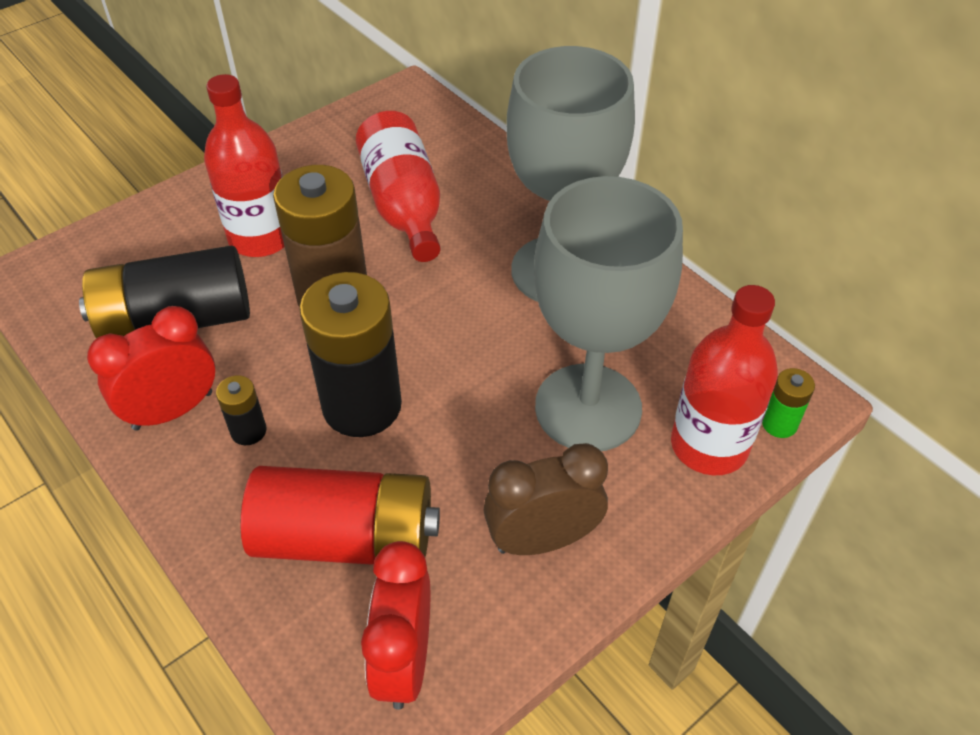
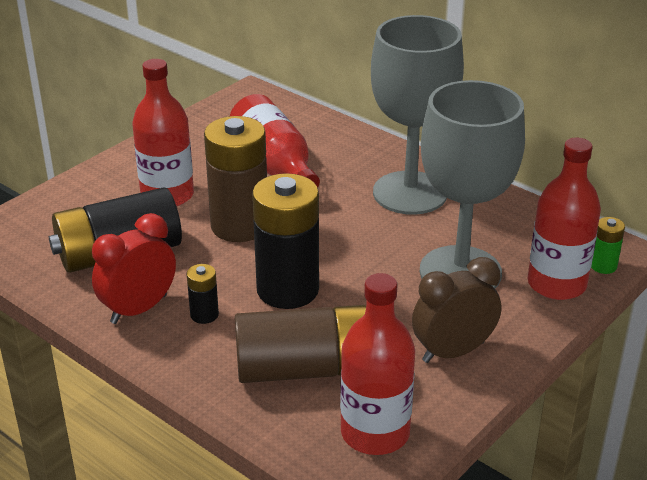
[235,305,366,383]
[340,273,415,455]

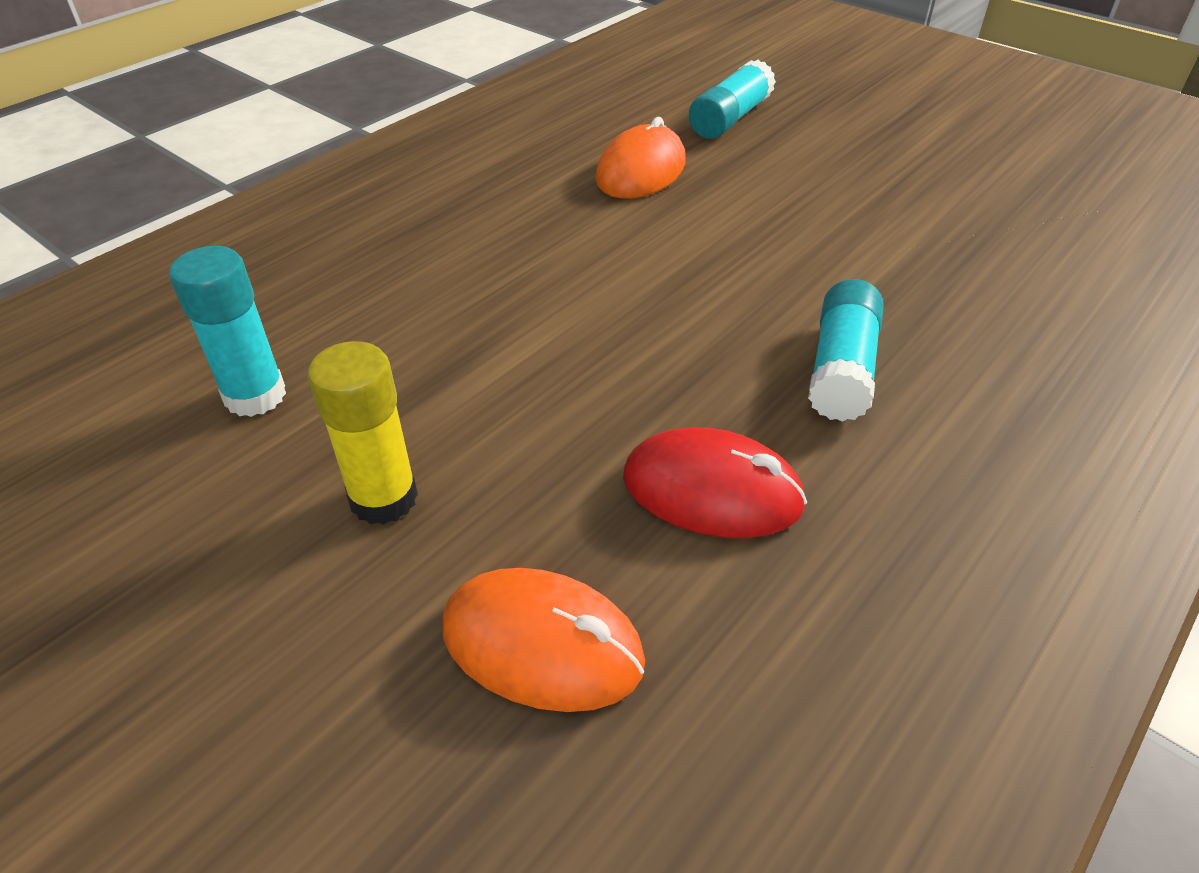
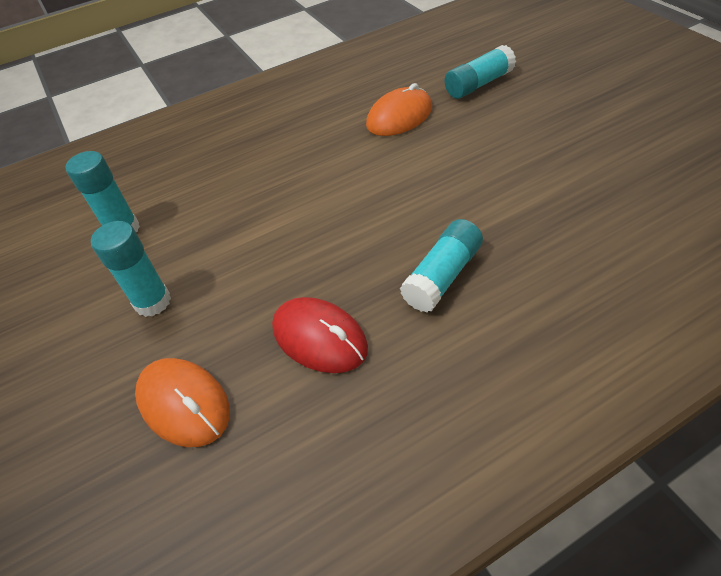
[91,221,171,317]

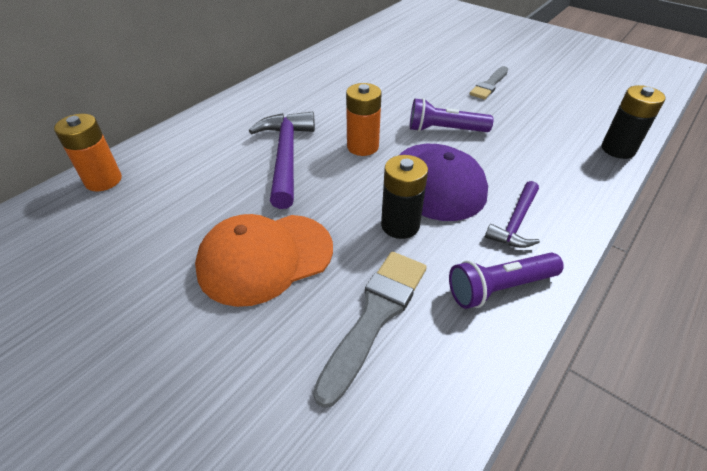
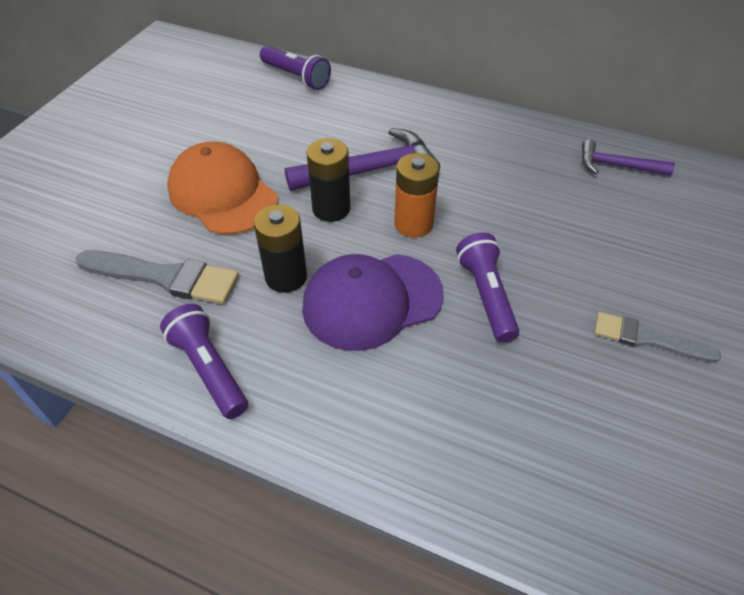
[307,138,350,222]
[260,46,331,90]
[582,139,675,176]

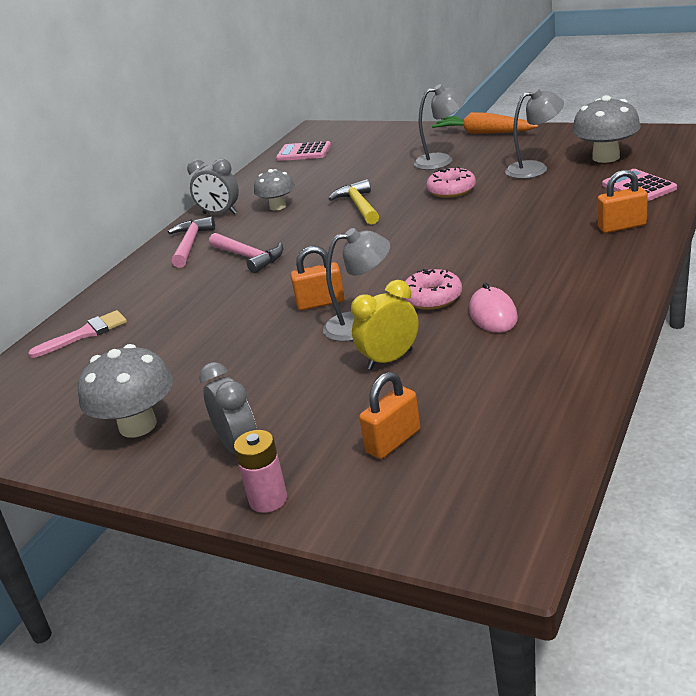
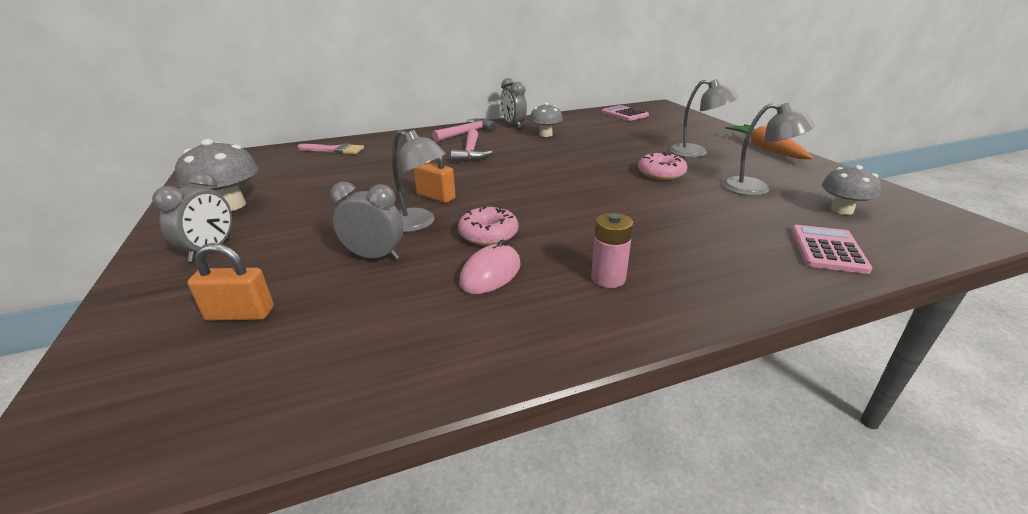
[822,165,881,215]
[598,170,648,233] (first image)
[329,179,379,225] (first image)
[330,182,403,260]
[591,213,633,288]

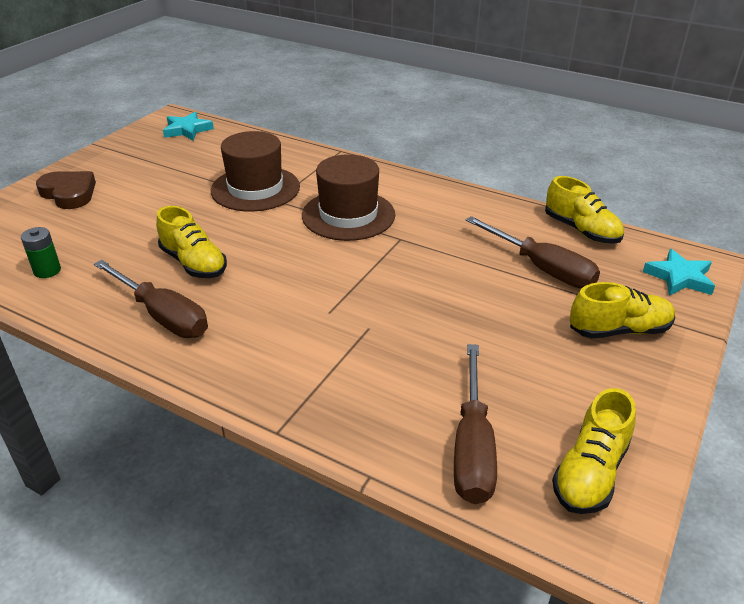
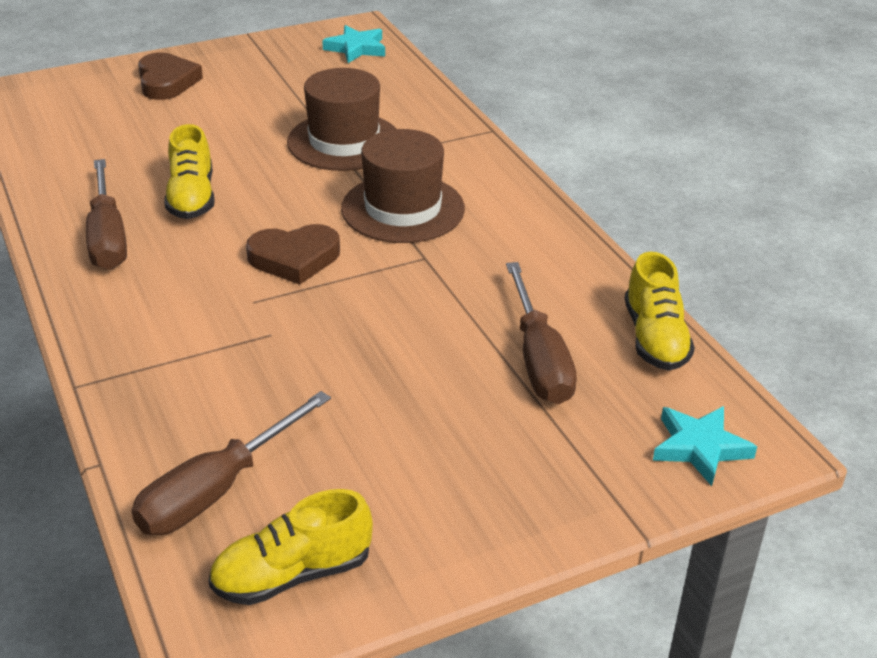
[21,227,61,278] (first image)
[570,282,675,338] (first image)
[246,224,340,284]

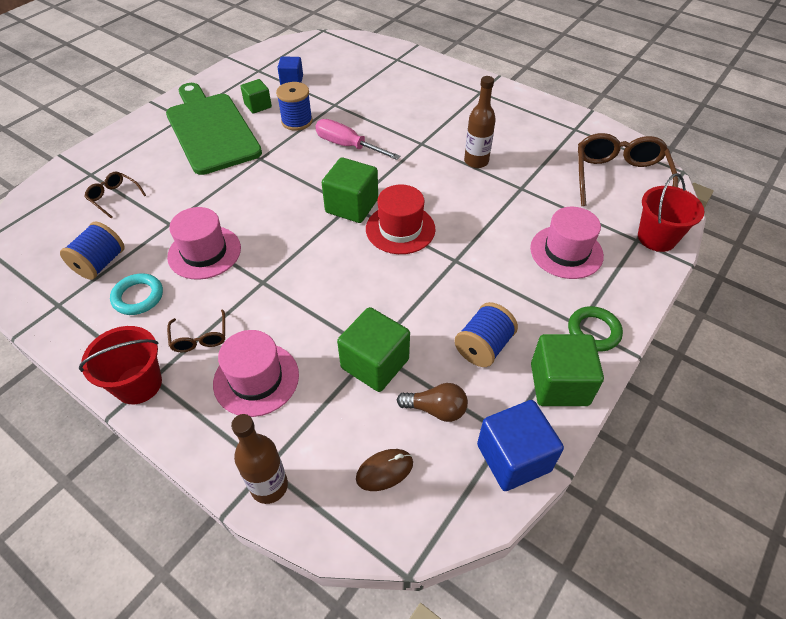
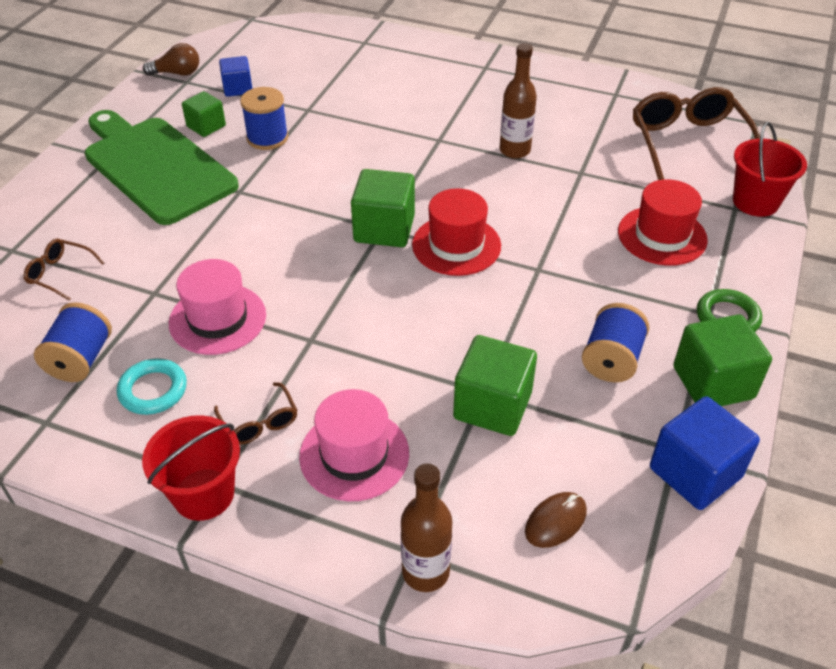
[315,119,401,160] (first image)
[618,179,708,266]
[143,43,199,75]

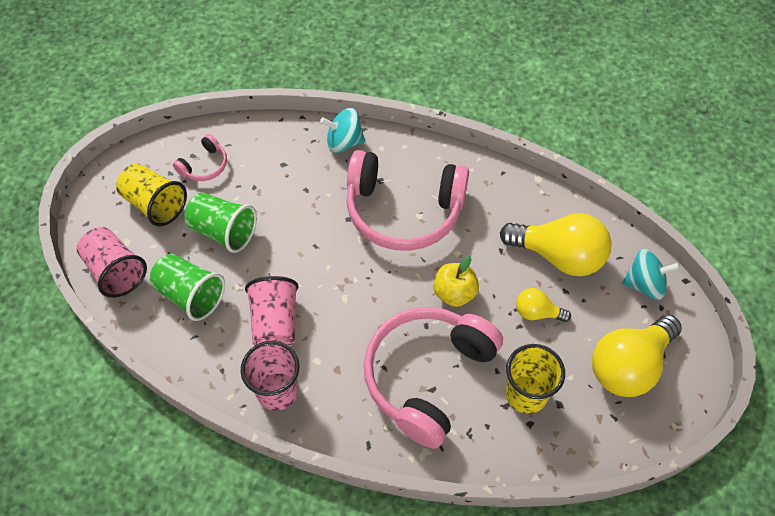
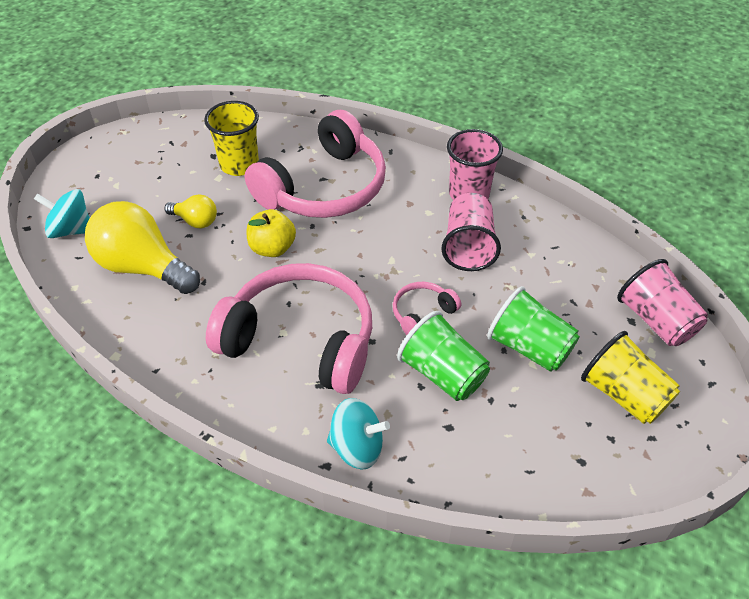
[393,282,461,335]
[397,311,490,401]
[592,315,682,397] (first image)

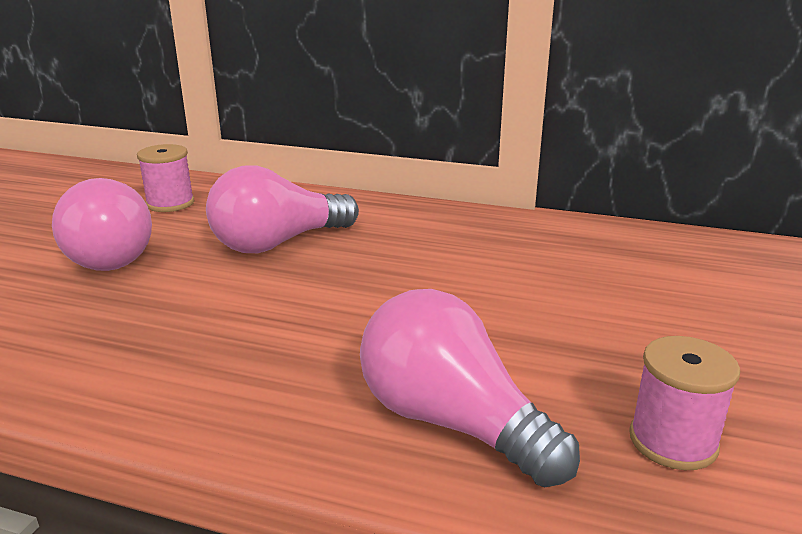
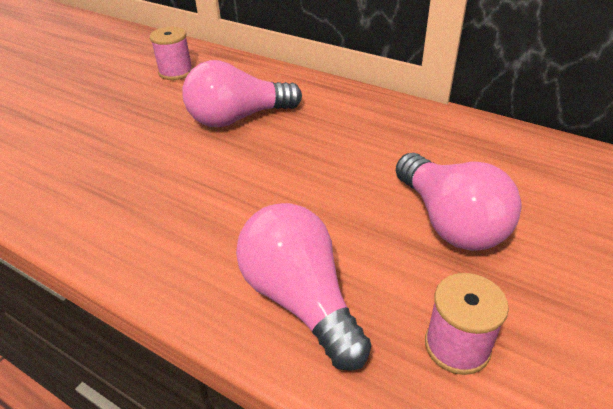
[396,153,521,251]

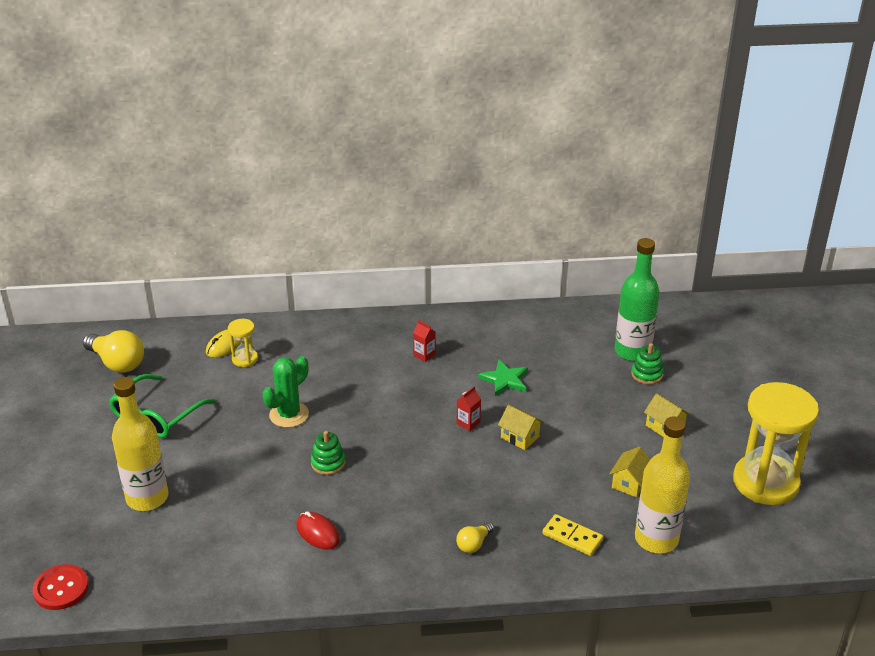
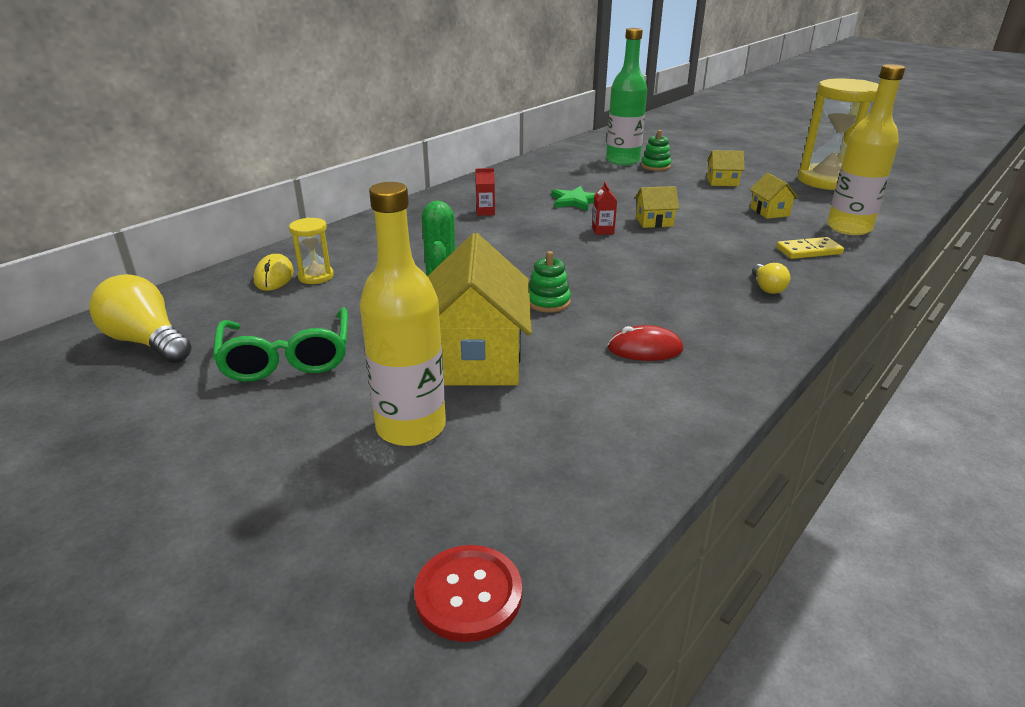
[89,274,191,363]
[427,233,532,386]

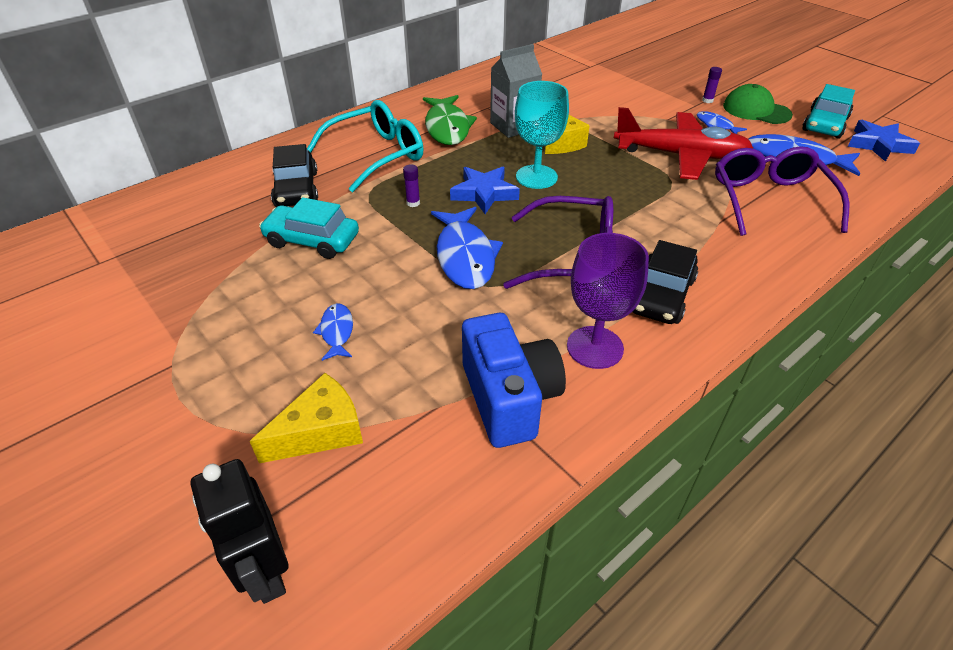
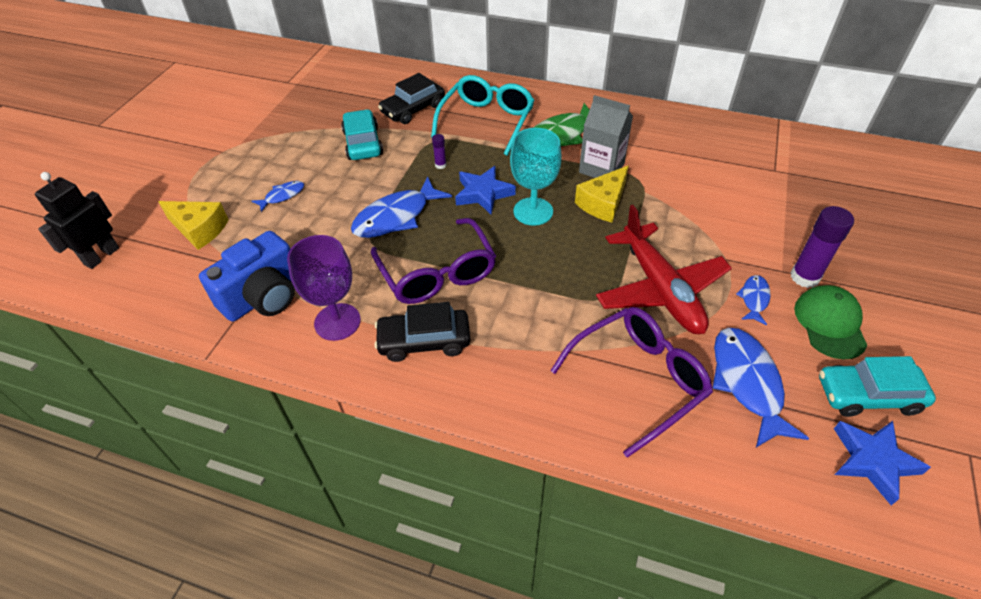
[790,206,854,288]
[431,75,535,156]

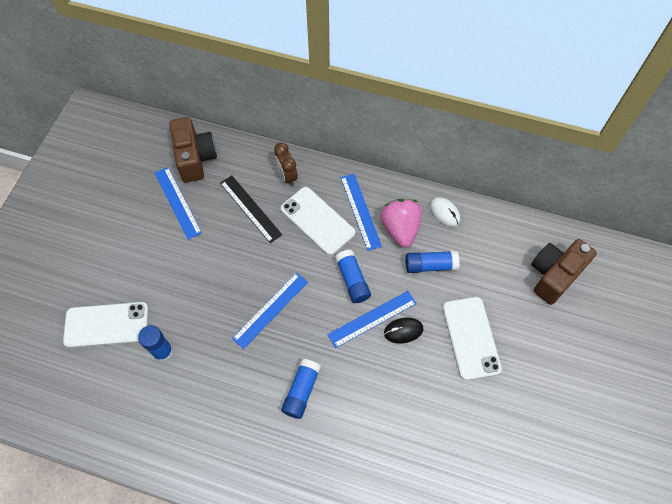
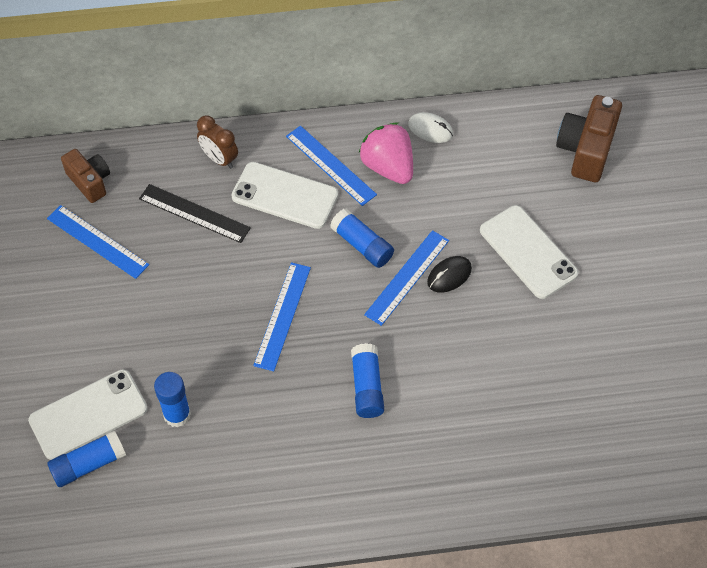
[61,149,110,203]
[47,430,126,487]

